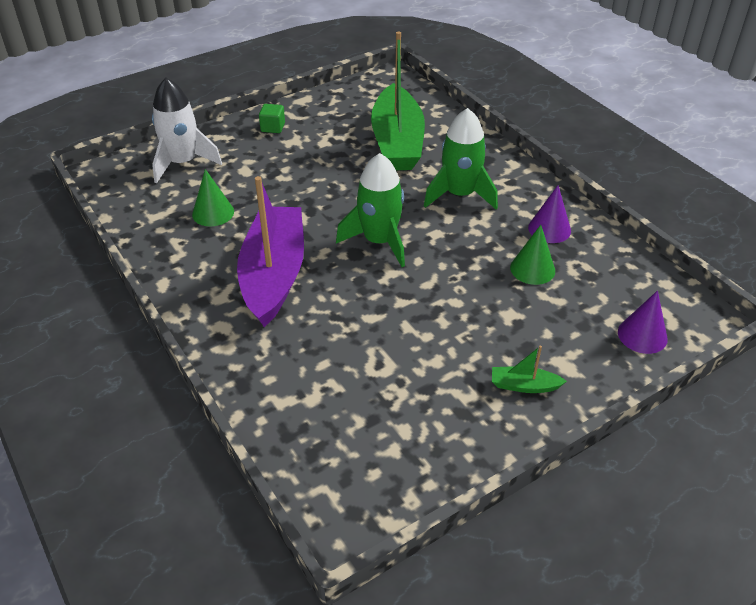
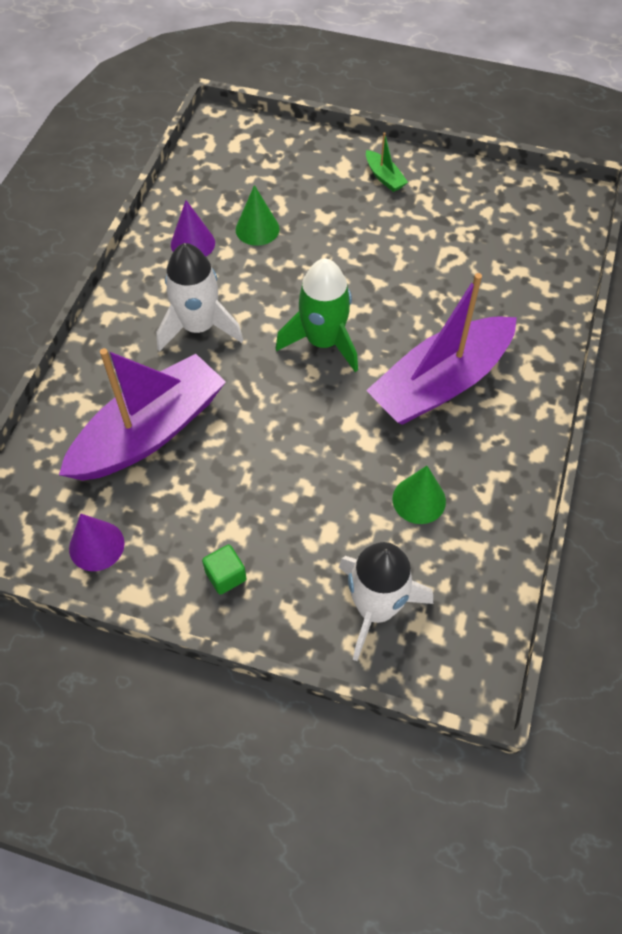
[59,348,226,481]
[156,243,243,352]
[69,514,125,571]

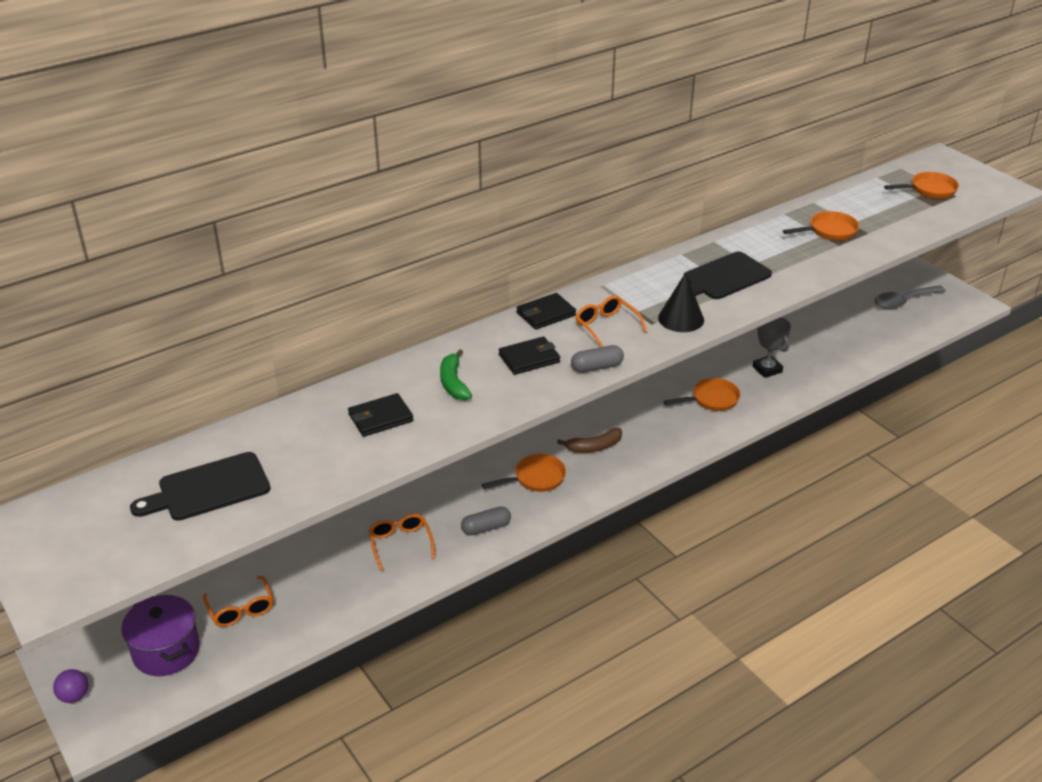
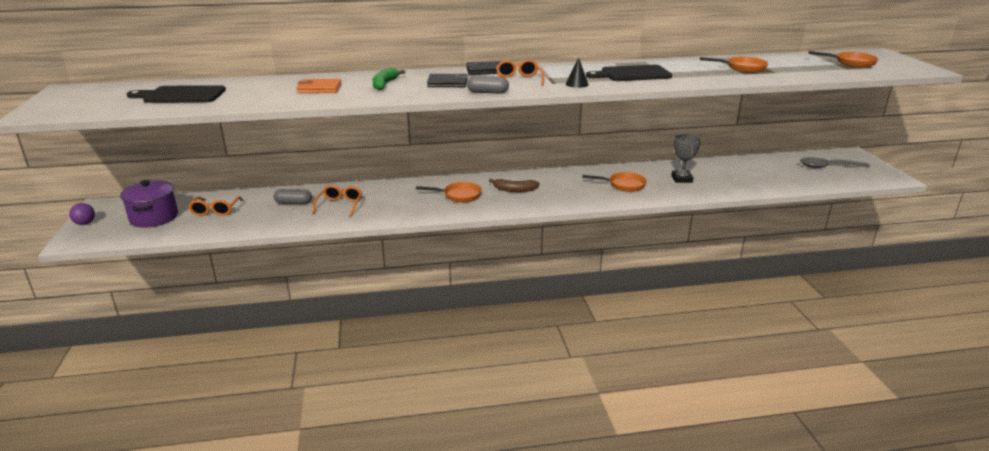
[566,57,589,88]
[296,79,342,93]
[274,189,312,204]

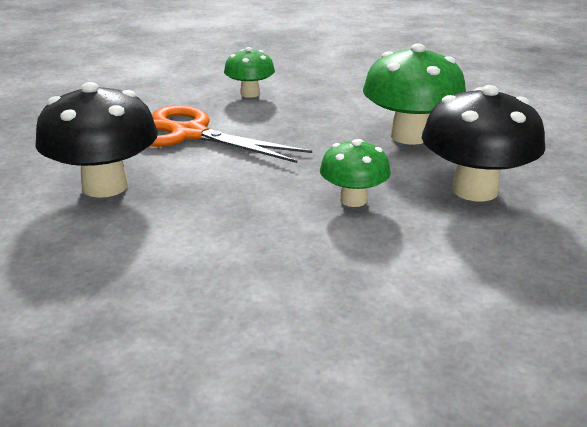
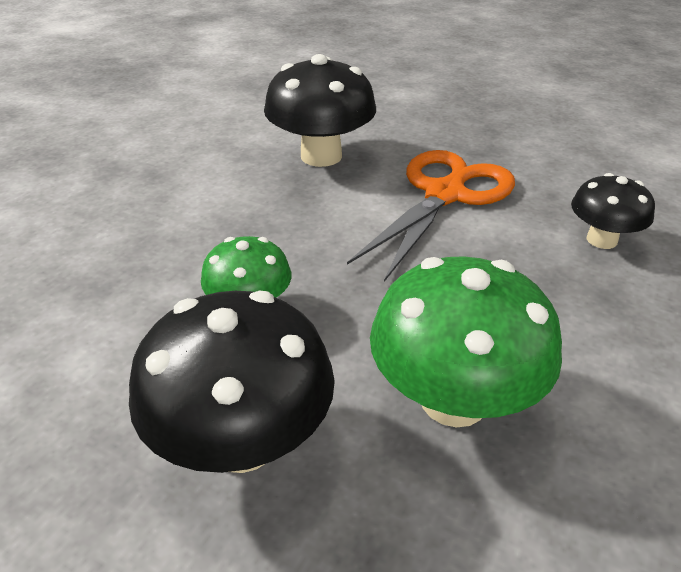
[571,173,655,249]

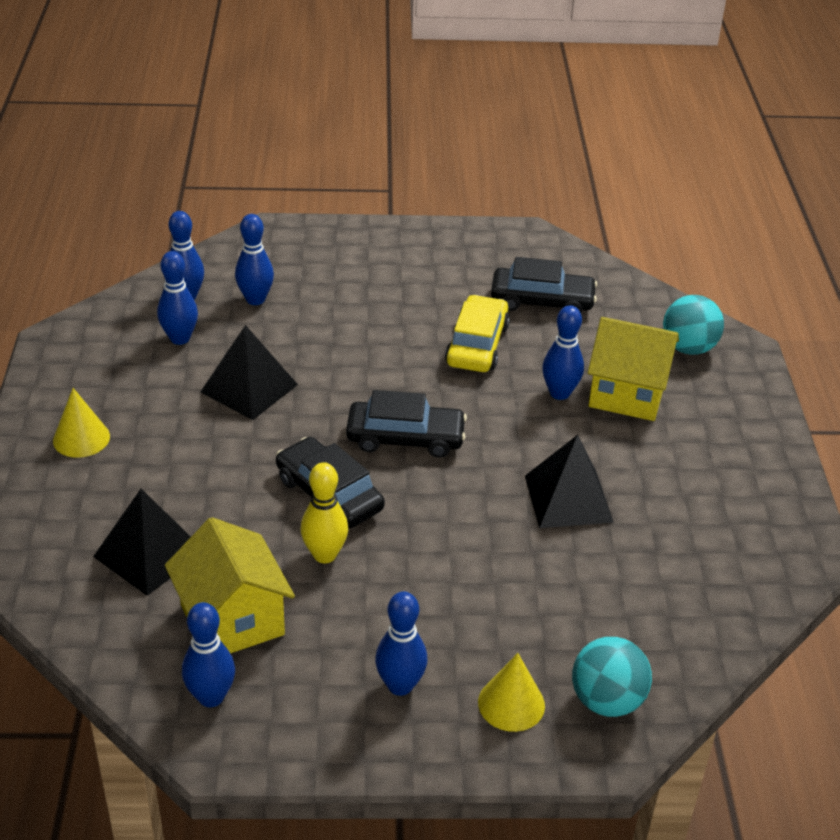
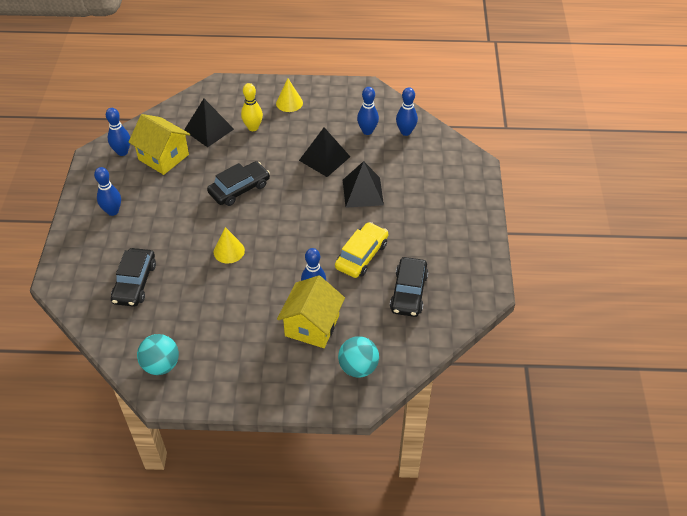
[235,214,274,305] (first image)
[335,222,388,278]
[111,248,156,307]
[343,161,384,208]
[241,83,263,131]
[129,114,190,175]
[137,334,179,375]
[214,227,245,264]

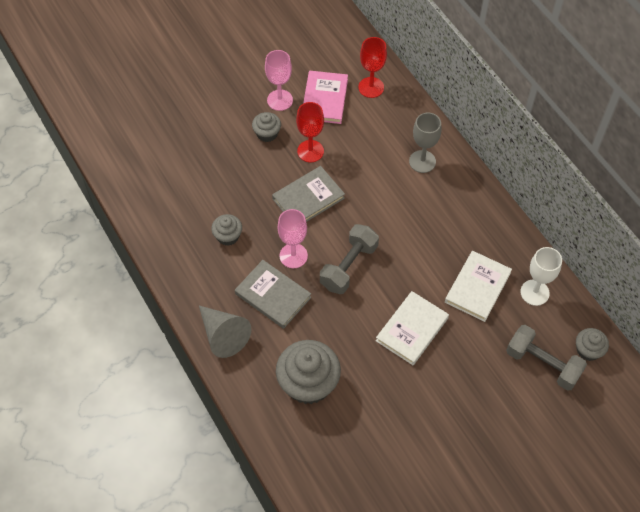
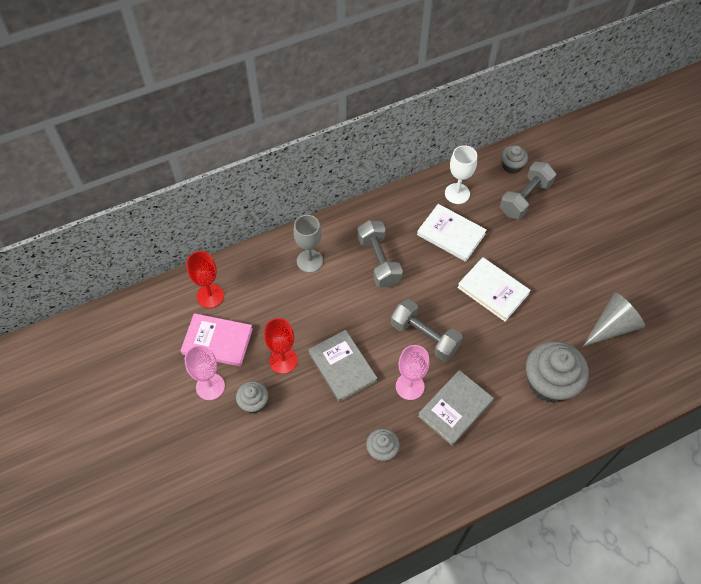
[582,293,646,347]
[357,220,403,287]

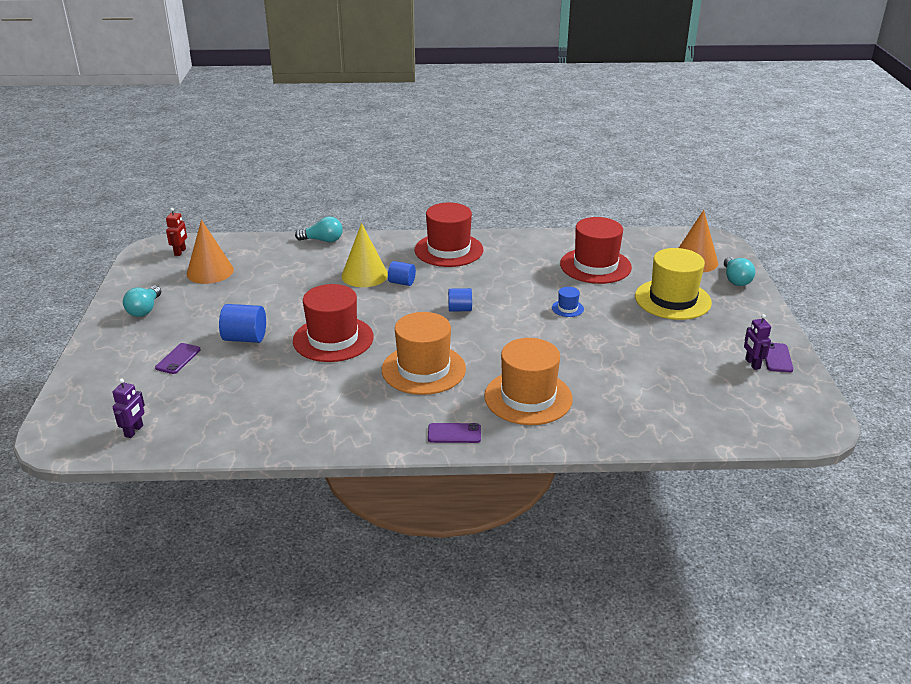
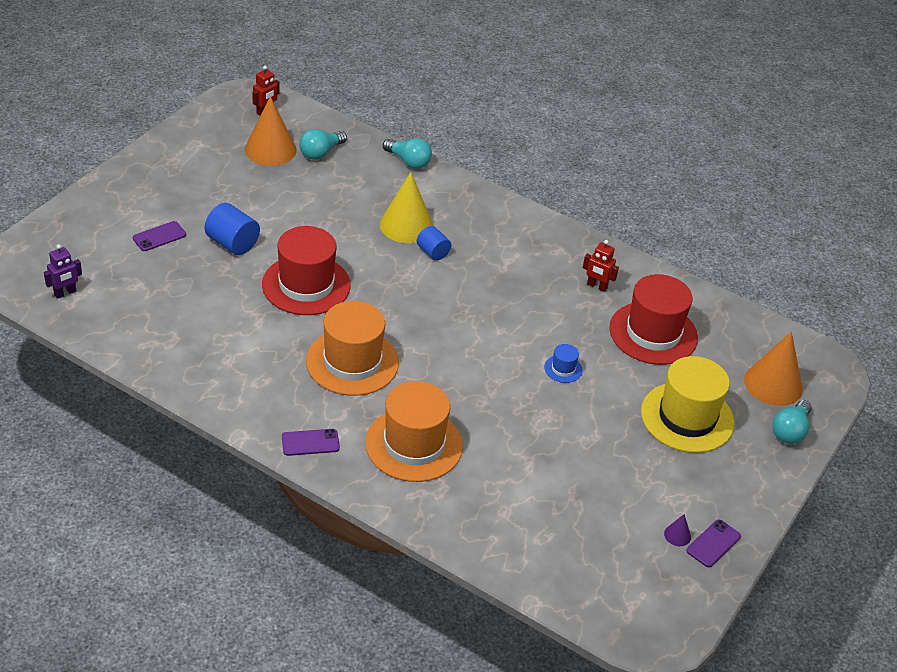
[415,203,483,267] (first image)
[299,129,347,160]
[448,288,472,312] (first image)
[664,514,691,546]
[282,429,340,456]
[583,240,619,292]

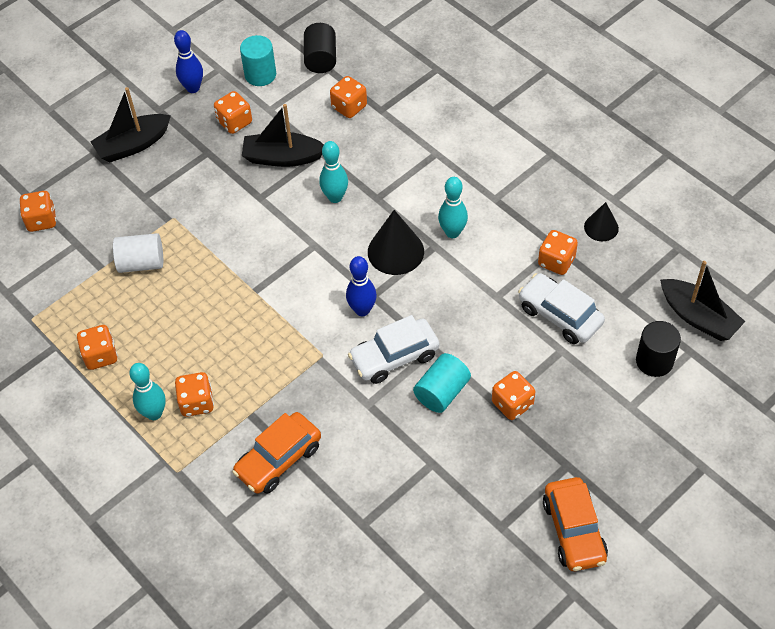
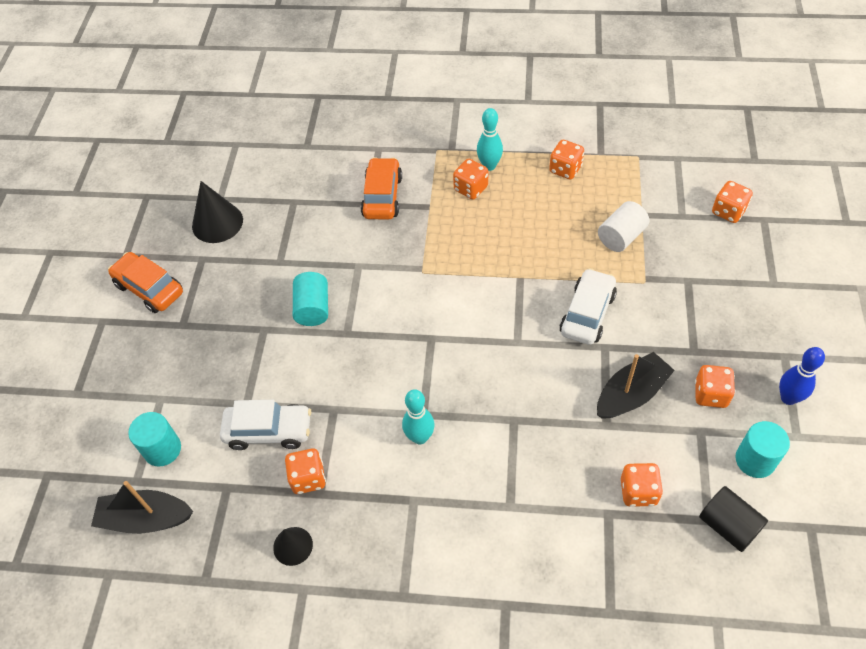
[90,87,171,162] (first image)
[319,141,348,203] (first image)
[192,181,243,243]
[346,256,377,316] (first image)
[560,268,617,345]
[128,412,181,467]
[492,371,535,420] (first image)

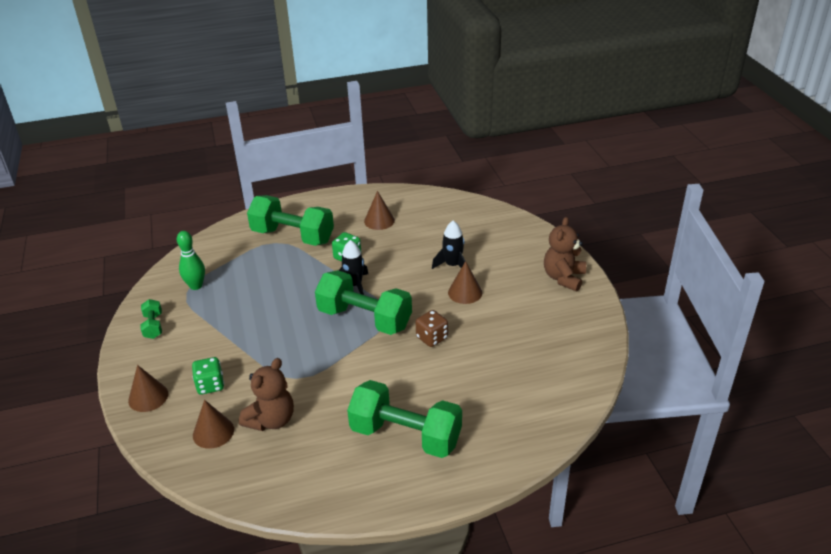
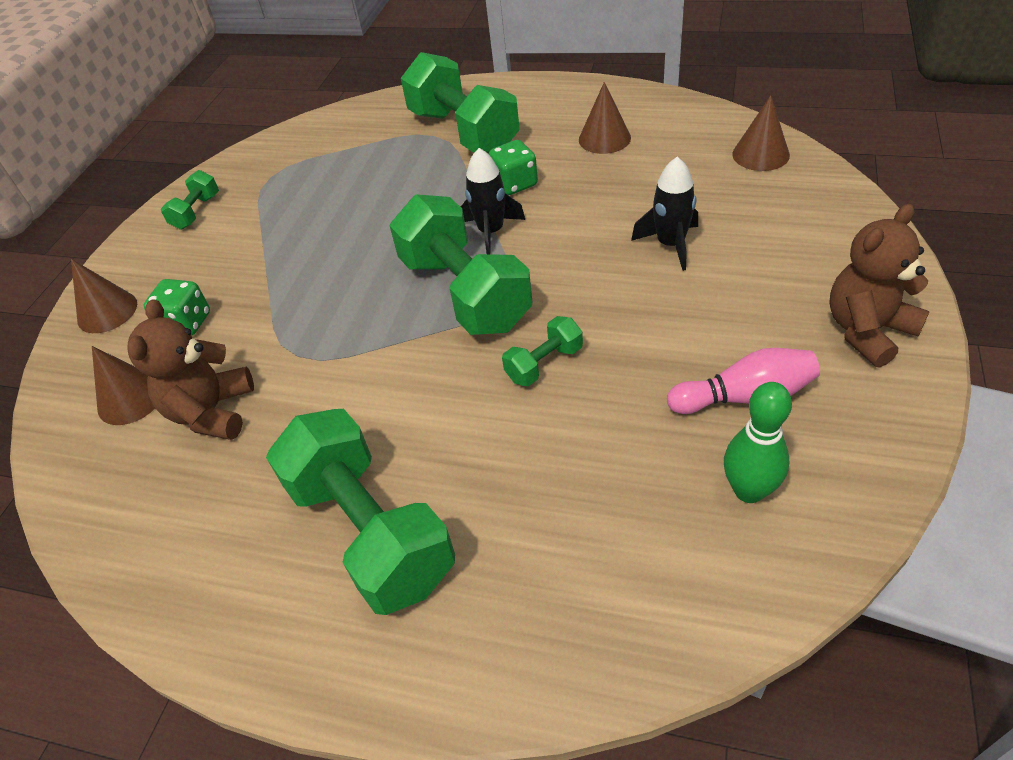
[724,382,792,503]
[732,95,790,171]
[502,316,583,386]
[127,299,254,440]
[667,348,820,414]

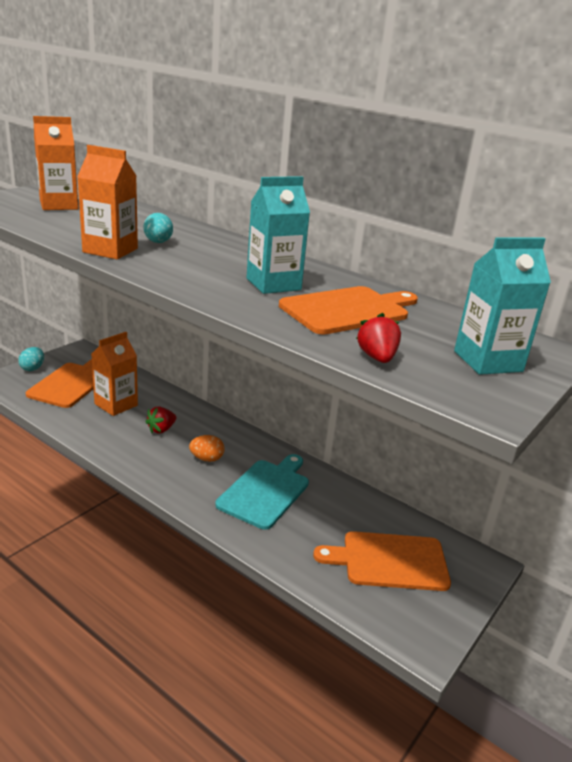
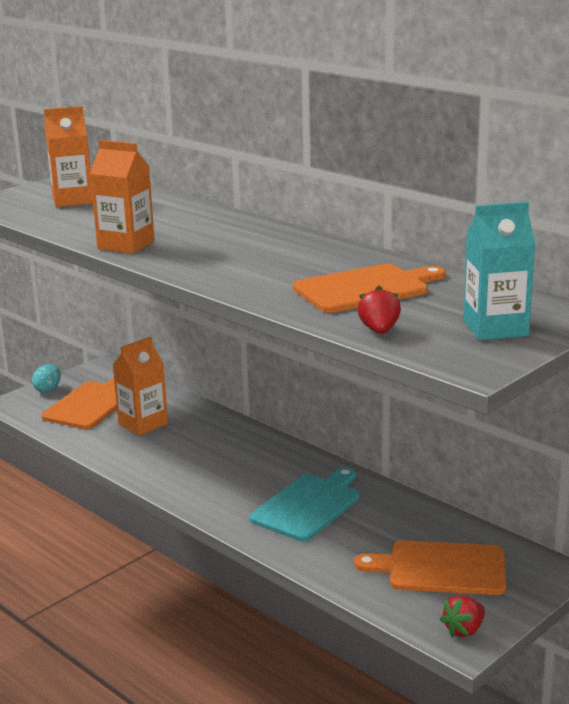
[247,176,310,294] (first image)
[143,213,173,243] (first image)
[440,595,485,637]
[189,435,224,462] (first image)

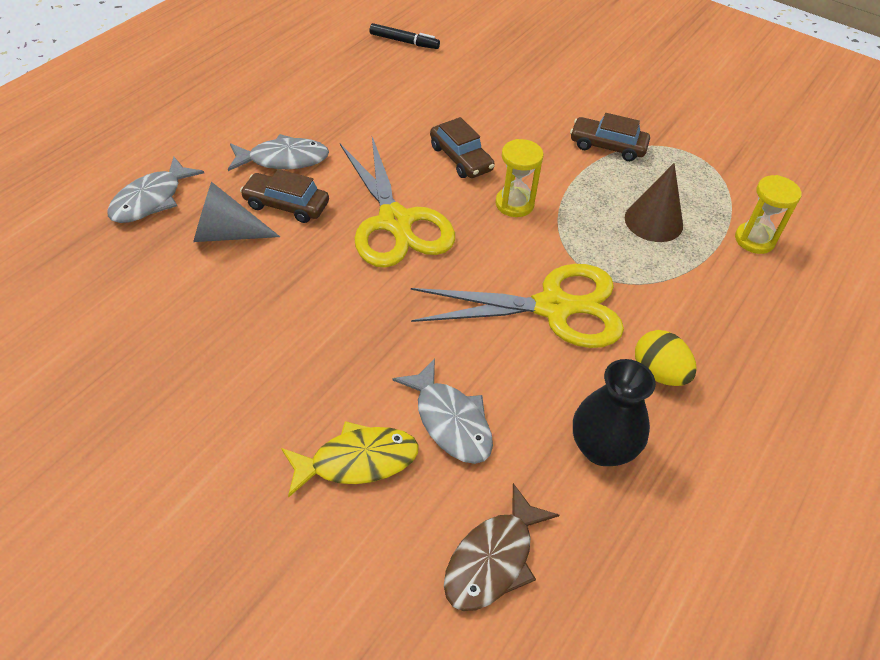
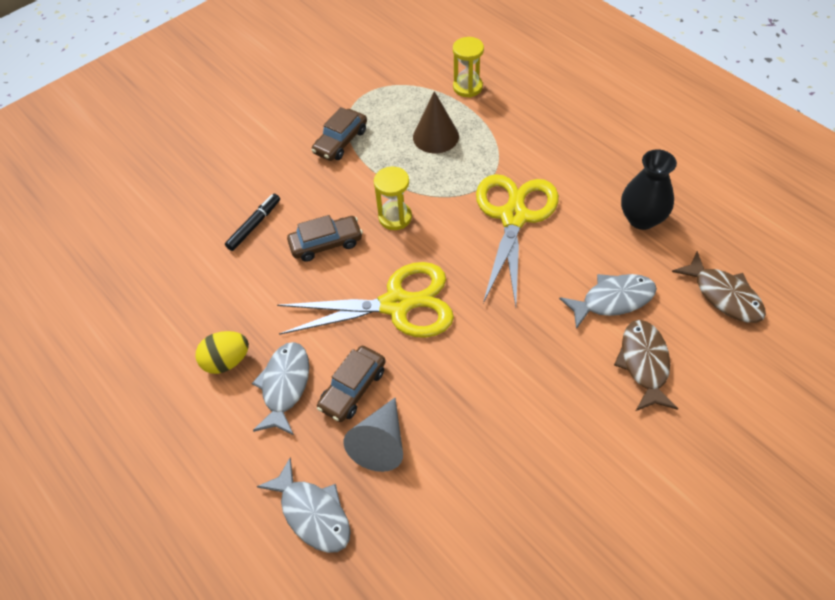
[225,194,280,251]
[196,331,249,374]
[614,320,678,411]

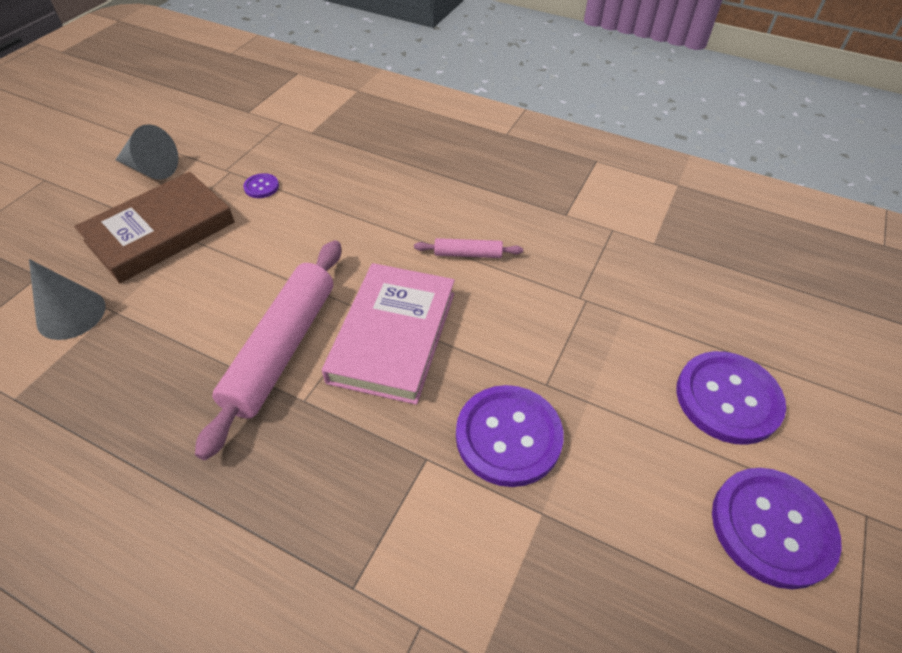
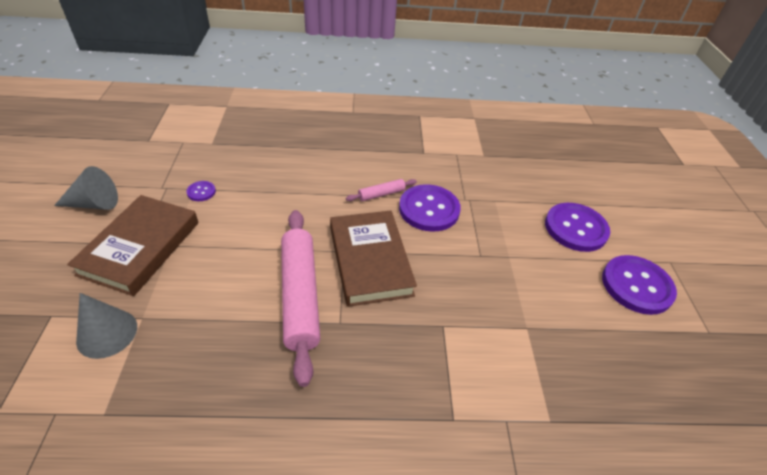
[330,211,417,307]
[399,184,461,232]

